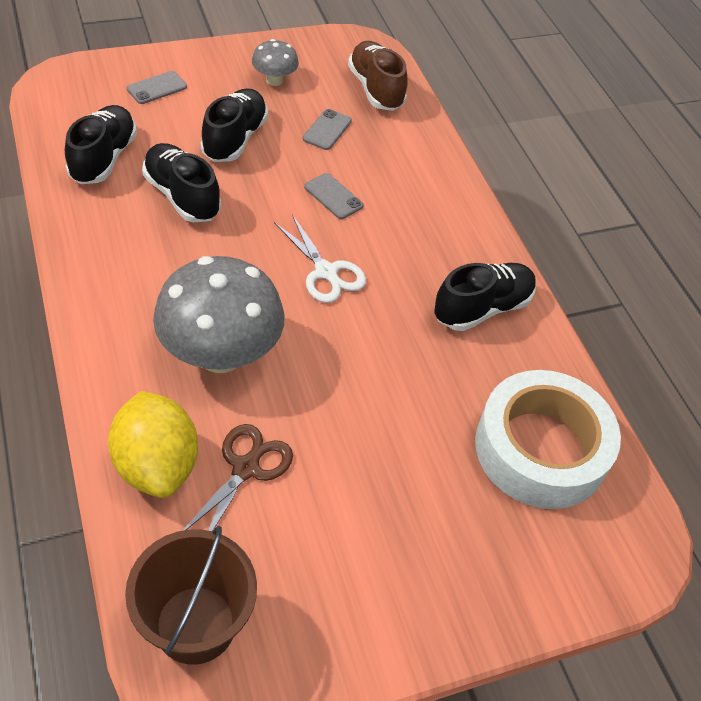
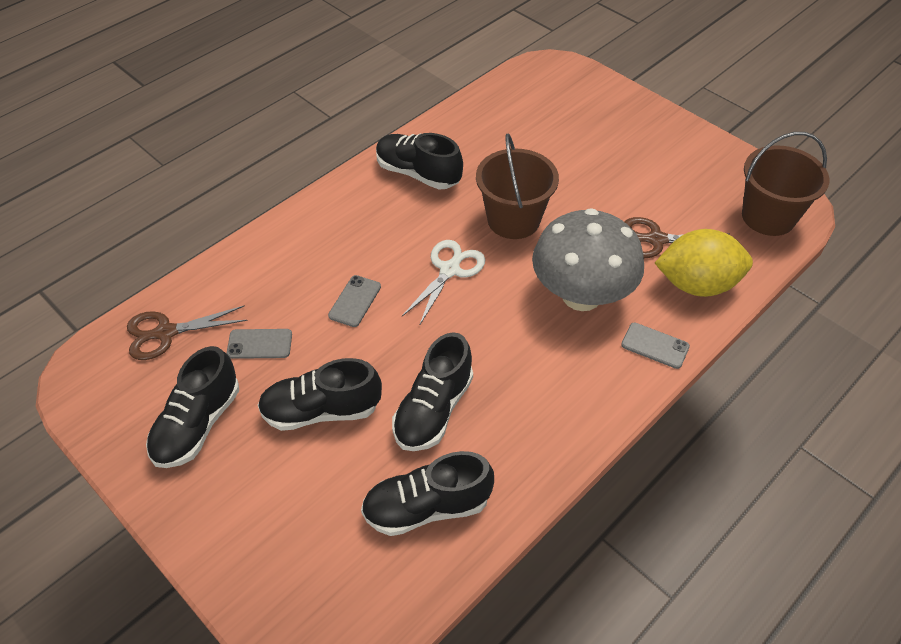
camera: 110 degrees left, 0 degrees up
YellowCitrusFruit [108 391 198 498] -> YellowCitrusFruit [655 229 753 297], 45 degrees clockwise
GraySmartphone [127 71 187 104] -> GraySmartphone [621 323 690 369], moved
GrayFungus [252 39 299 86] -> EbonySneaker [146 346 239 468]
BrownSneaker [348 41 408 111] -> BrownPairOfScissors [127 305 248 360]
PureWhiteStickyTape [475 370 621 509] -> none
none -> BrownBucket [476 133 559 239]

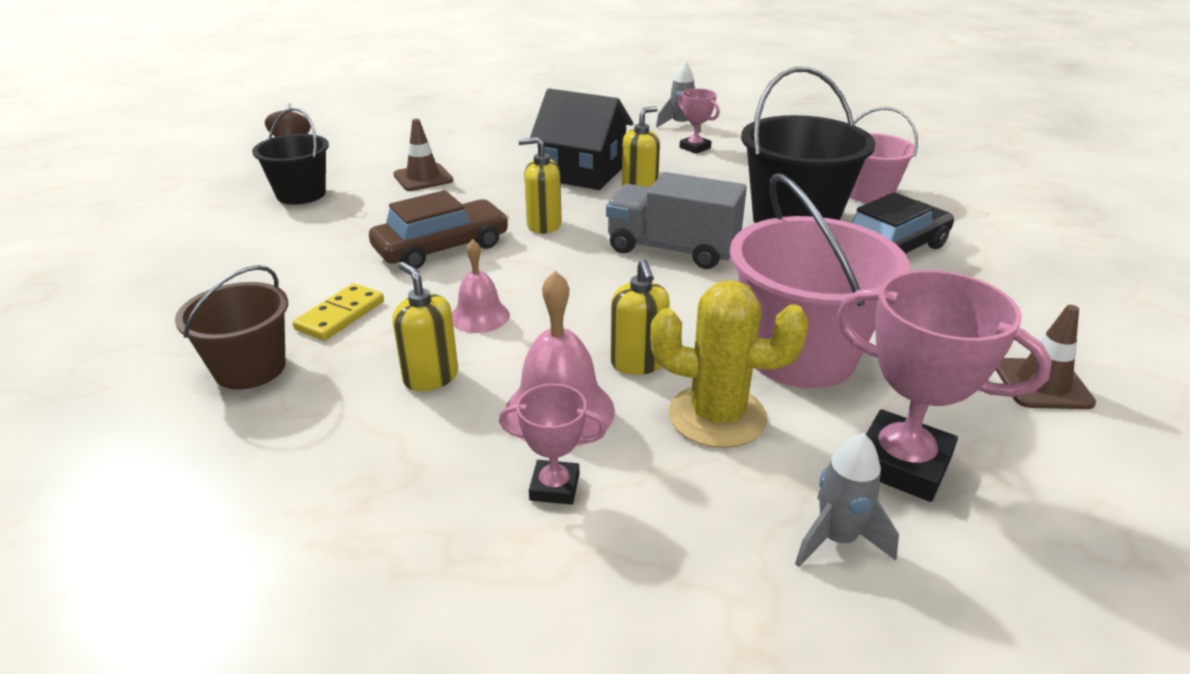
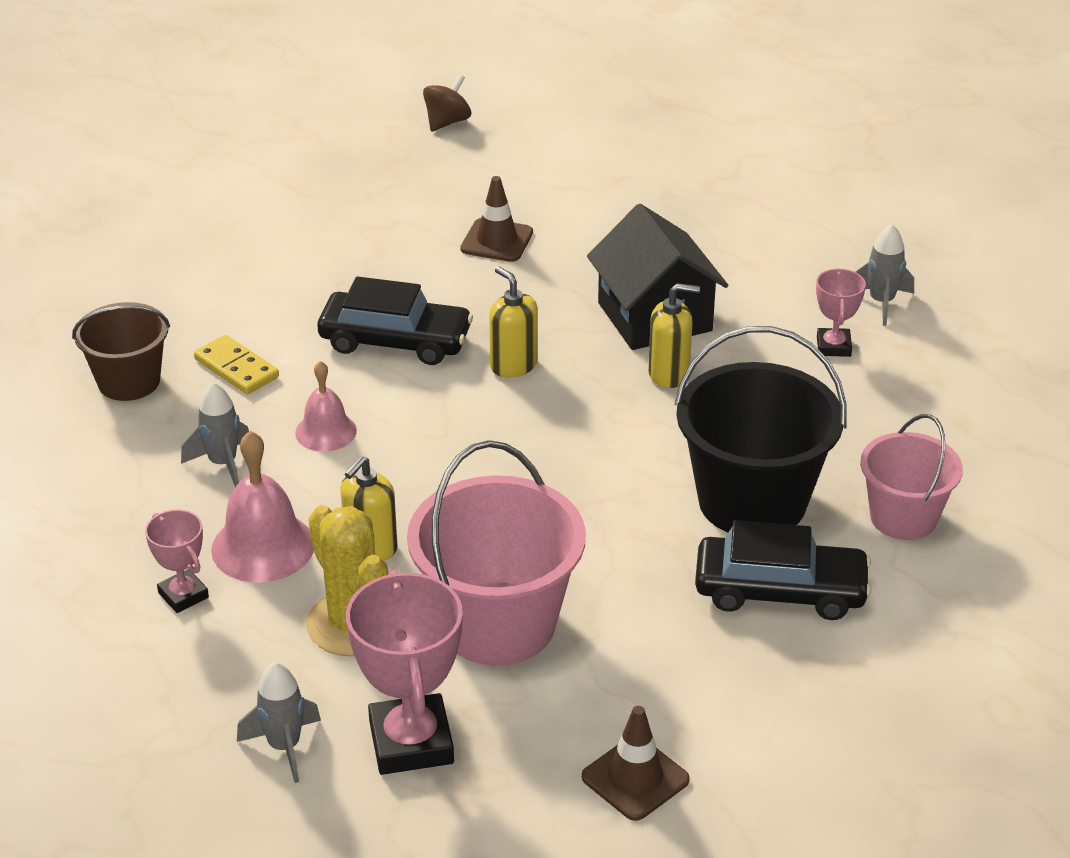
camera: 45 degrees right, 5 degrees up
EbonyBucket [252 108 329 205] -> none
YellowDominoPiece [293 283 384 341] -> YellowDominoPiece [194 335 279 394], 60 degrees clockwise
BrownToyCar [369 190 509 269] -> EbonyToyCar [318 276 473 365]
YellowPumpBottle [392 262 458 391] -> GrayToyRocket [181 382 249 487]
GrayTruck [606 172 747 269] -> none

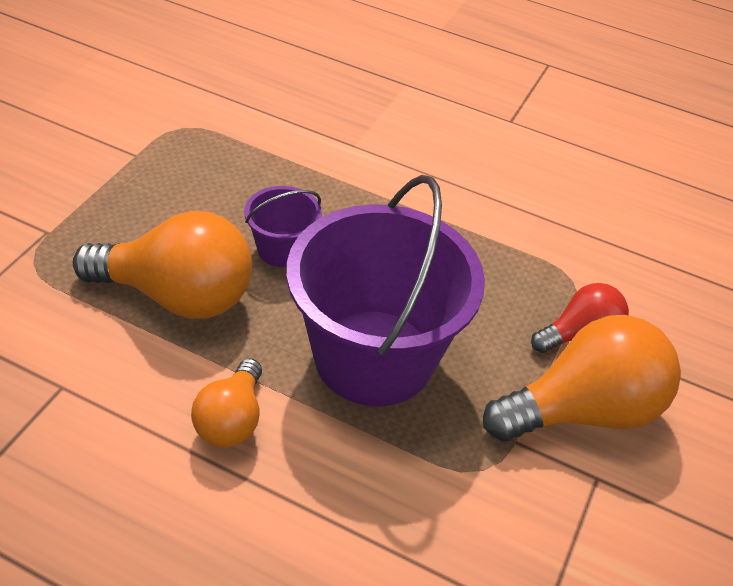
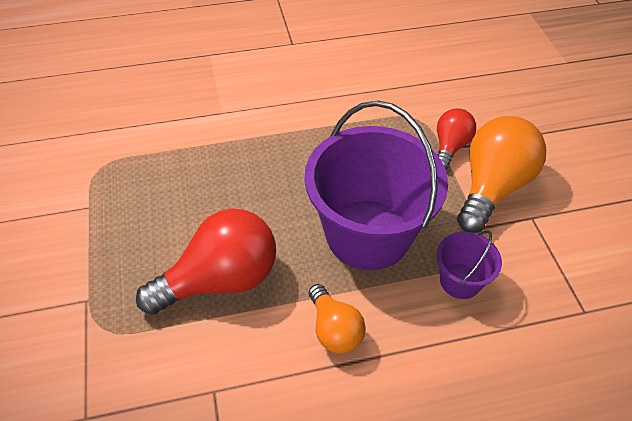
camera: 35 degrees left, 5 degrees up
OrangeBulb [73 211 252 319] -> CrimsonBulb [136 208 276 315]
RoyalPurpleBucket [244 186 322 267] -> RoyalPurpleBucket [437 230 502 299], moved

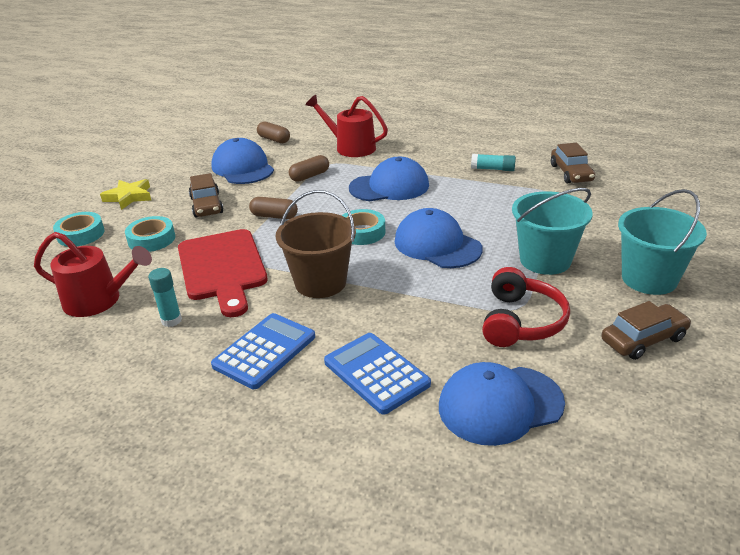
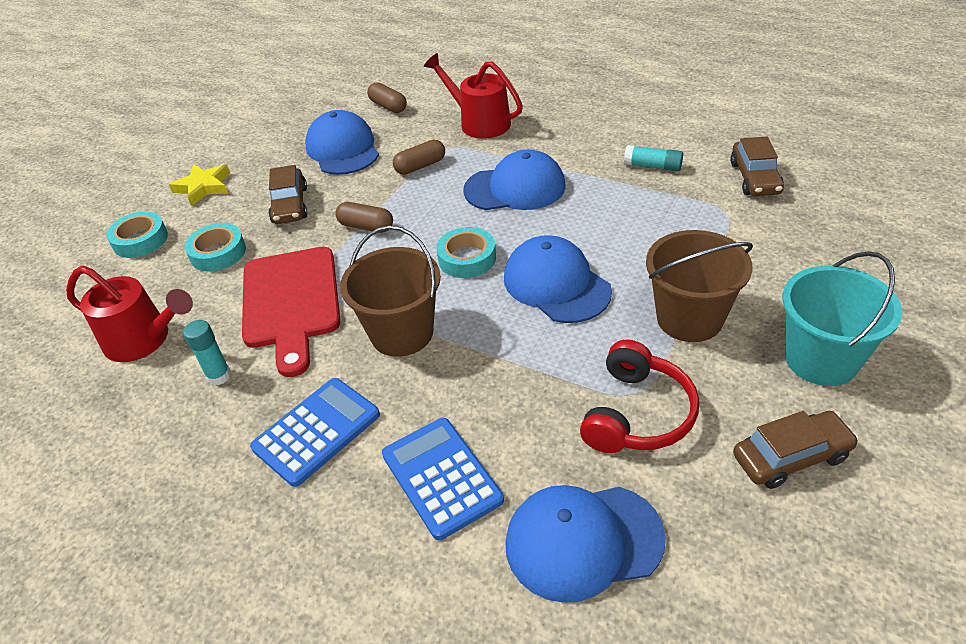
camera: 10 degrees right, 10 degrees up
AquaBucket [512 188 593 275] -> BrownBucket [646 230 753 342]

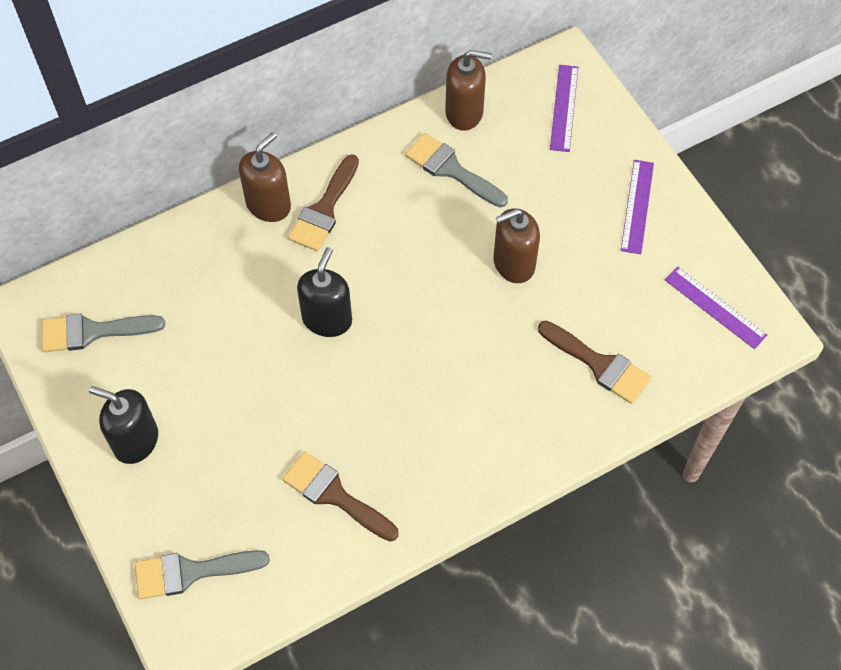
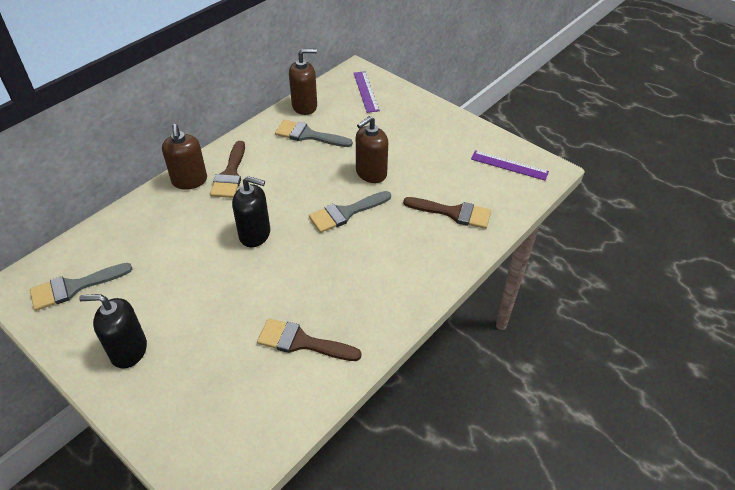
camera: 20 degrees left, 15 degrees down
GrayBrush [135 550 270 599] -> GrayBrush [309 191 391 233], moved
BrownPumpBottle [239 132 291 222] -> BrownPumpBottle [162 124 207 190], 150 degrees clockwise
EbonyPumpBottle [297 247 352 337] -> EbonyPumpBottle [232 176 270 247], 105 degrees clockwise
RoyalPurpleMeasuringStick [621 160 654 254] -> none

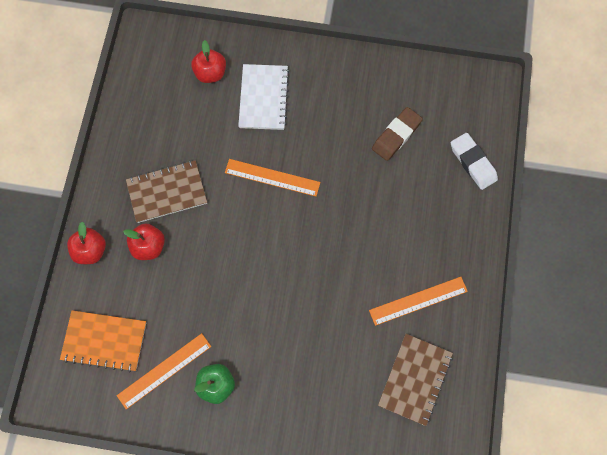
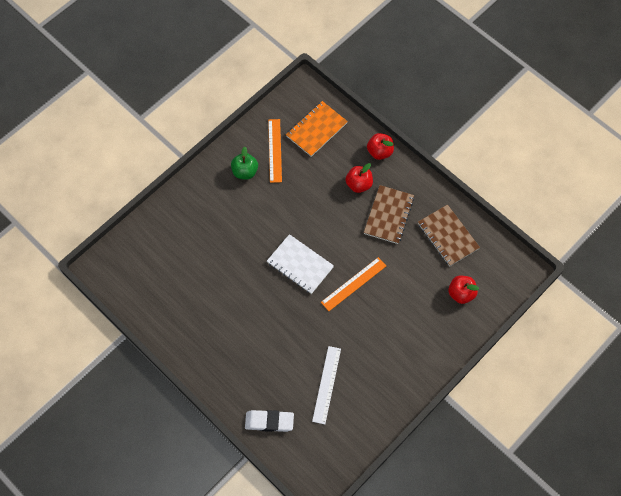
camera: 125 degrees right, 5 degrees down
PureWhiteExerciseBook [238 64 289 130] -> PureWhiteExerciseBook [267 234 334 294], moved
OrangeMeasuringStick [369 277 468 326] -> none
BrownEraser [372 107 423 161] -> PureWhiteMeasuringStick [312 346 341 424]
BrownExerciseBook [378 334 453 426] -> BrownExerciseBook [418 204 480 266], moved

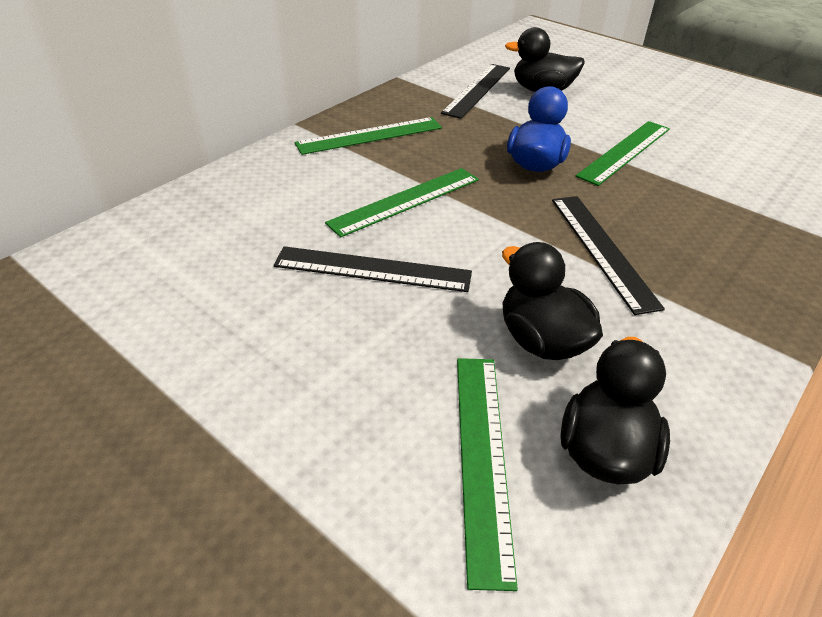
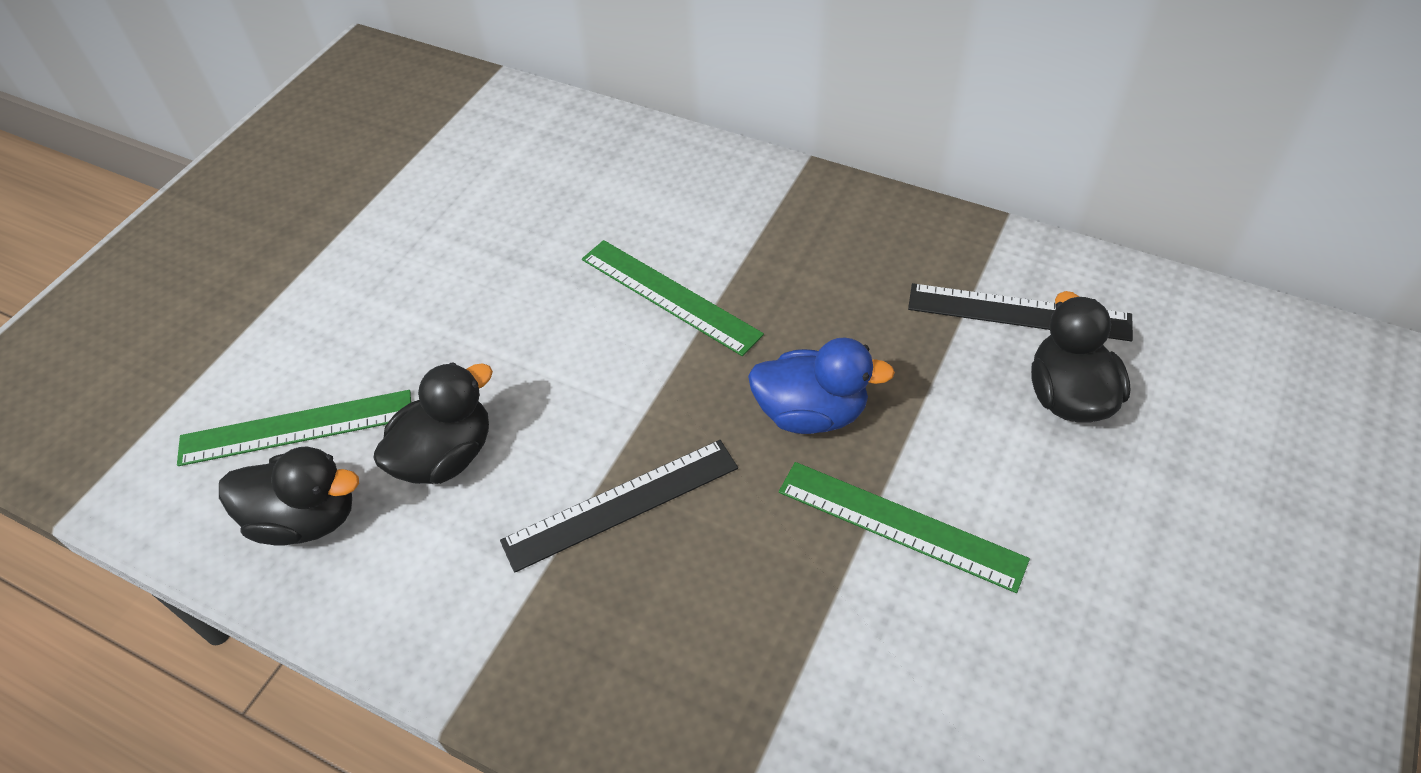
camera: 80 degrees right, 10 degrees up
EbonyMeasuringStick [274 246 472 292] -> none
GreenMeasuringStick [295 117 442 155] -> none

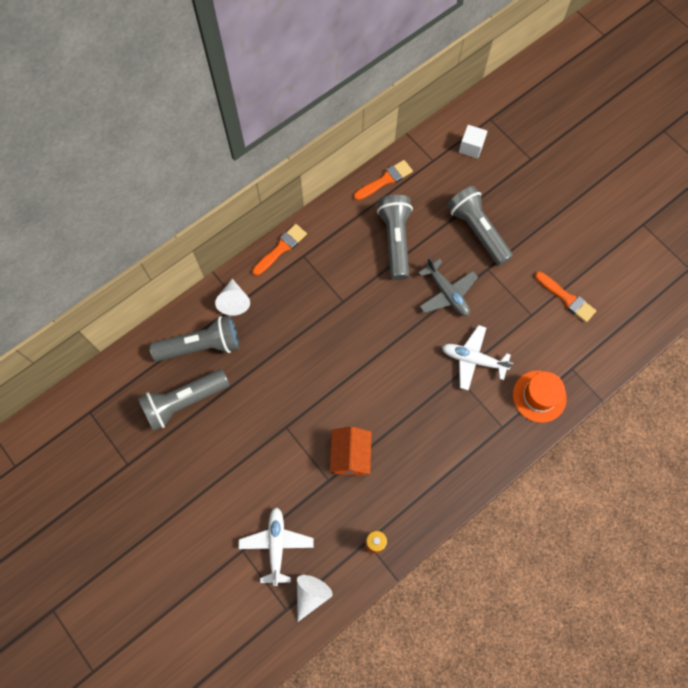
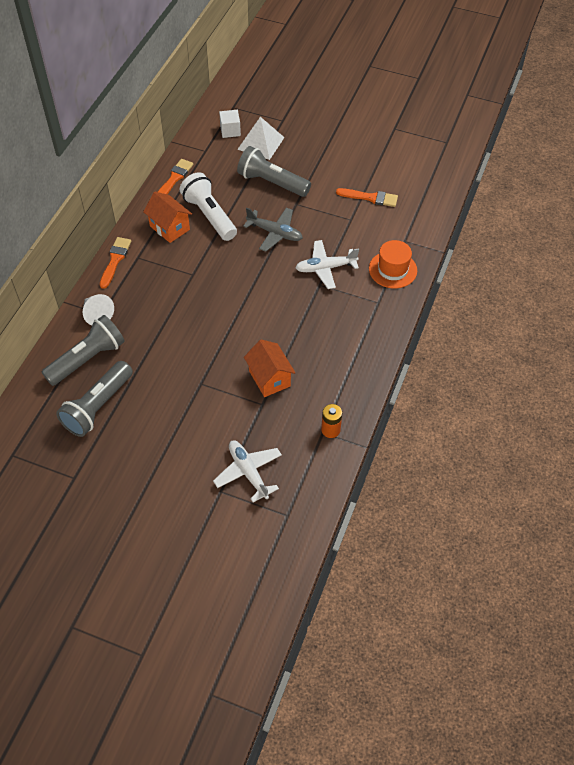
camera: 30 degrees left, 15 degrees down
PureWhiteConeShape [297 575 333 622] -> none
GrayPocketTorch [377 195 413 280] -> PureWhitePocketTorch [180 172 237 241]
none -> OrangeToyHouse [143 192 192 243]
none -> PureWhitePyramid [237 117 285 160]

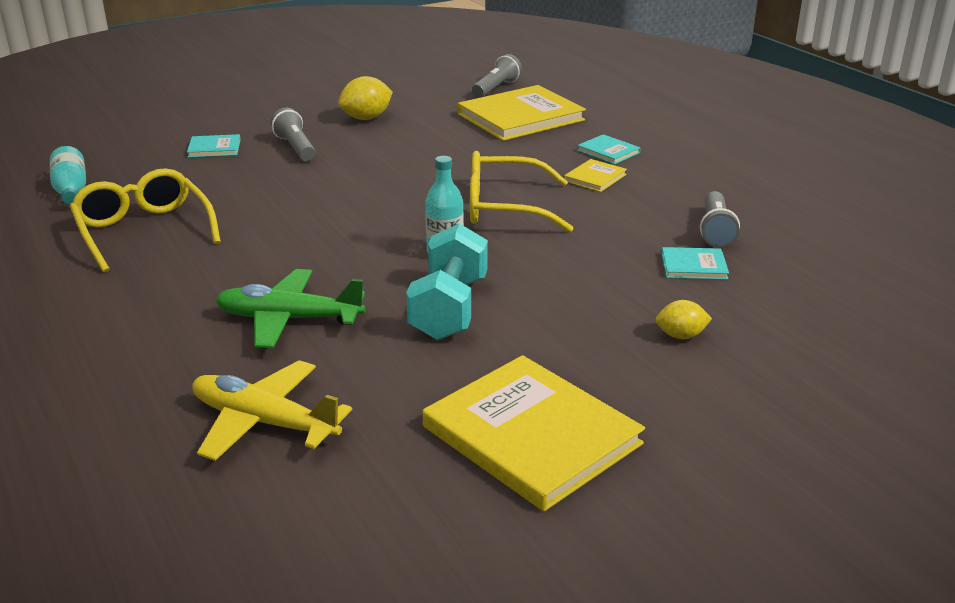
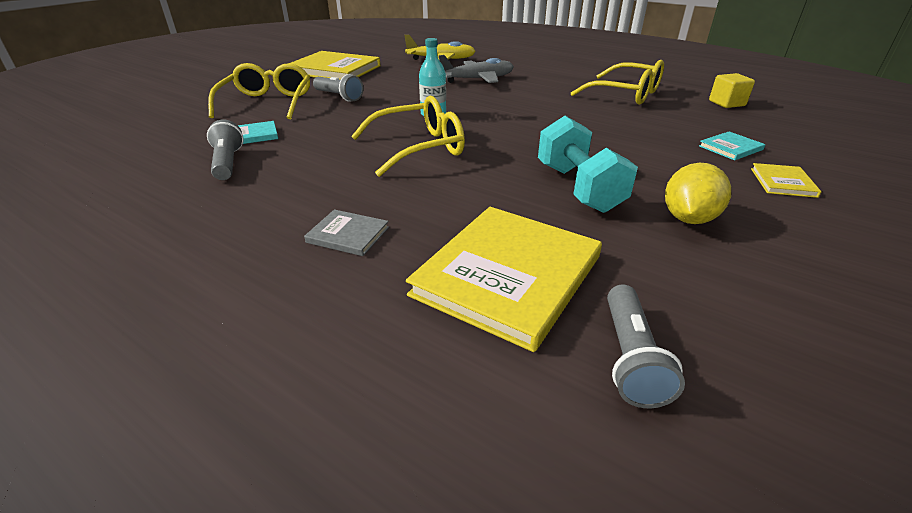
camera: 155 degrees right, 5 degrees up
AquaDrinkBottle [50 146 86 204] -> YellowCube [709 73 755 108]
GreenAeroplane [215 269 366 348] -> GrayAeroplane [439 55 514 83]
GrayPocketTorch [271 108 315 161] -> GrayPocketTorch [313 74 364 102], moved
AquaDumbbell [406 223 488 340] -> AquaDumbbell [538 116 638 213], moved
YellowBook [564 159 627 192] -> YellowBook [751 163 821 198], moved
AquaBook [577 134 641 164] -> GrayBook [304 209 389 256]
YellowCitrusFruit [656 300 712 339] -> YellowSpectacles [208 63 310 119]

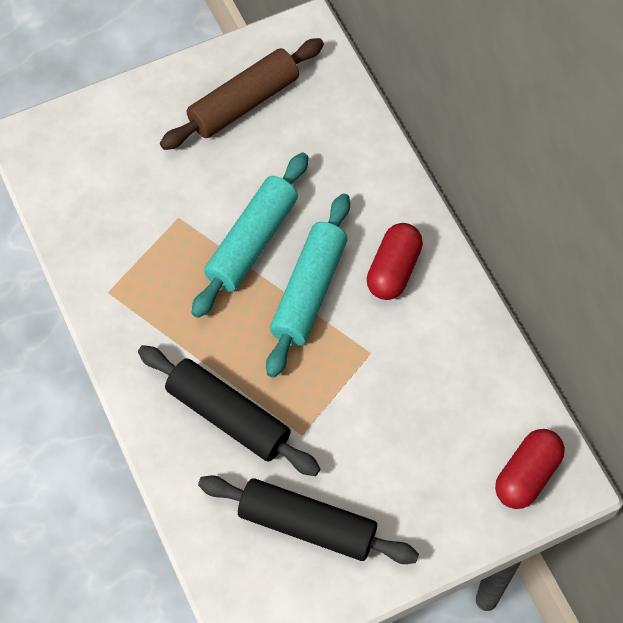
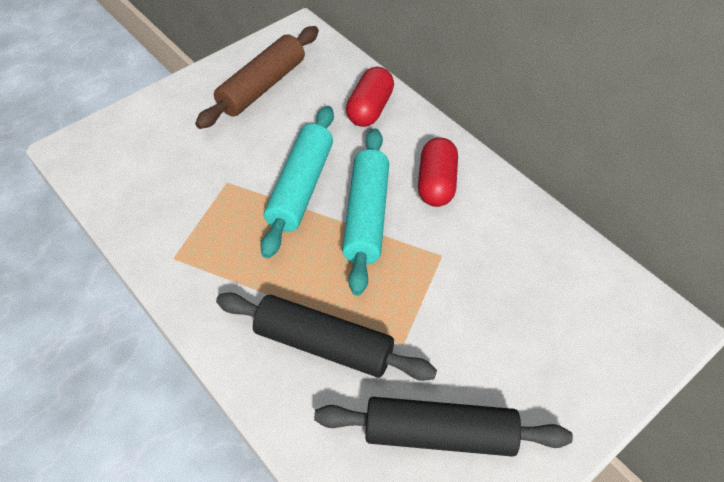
camera: 15 degrees left, 10 degrees down
CrimsonPill [495 429 565 509] -> CrimsonPill [346 67 394 127], moved

